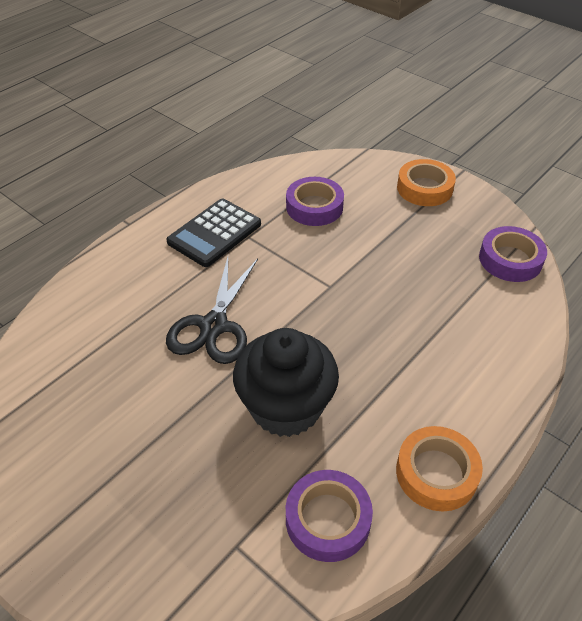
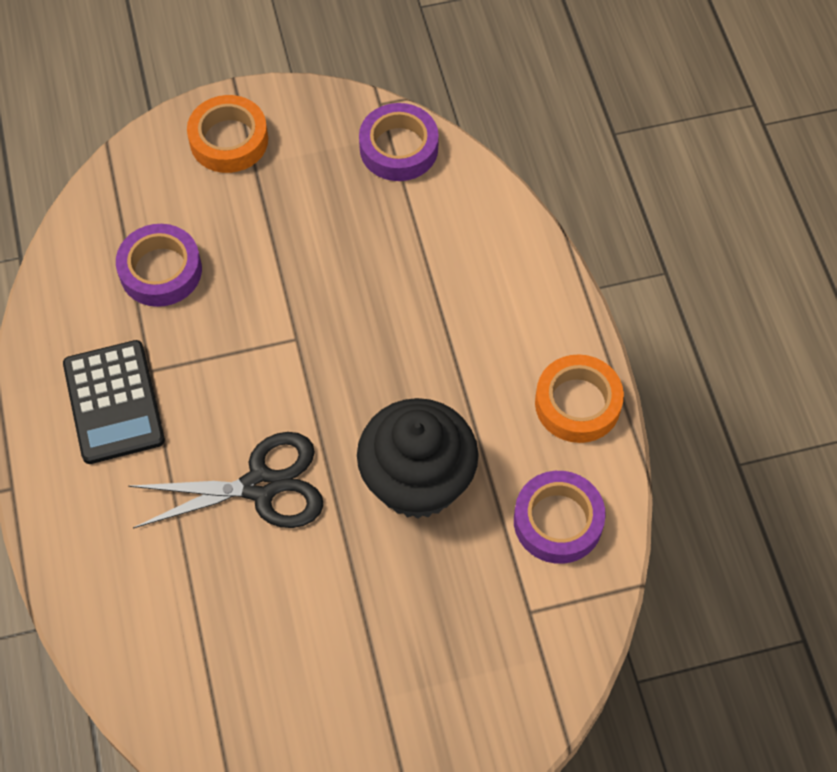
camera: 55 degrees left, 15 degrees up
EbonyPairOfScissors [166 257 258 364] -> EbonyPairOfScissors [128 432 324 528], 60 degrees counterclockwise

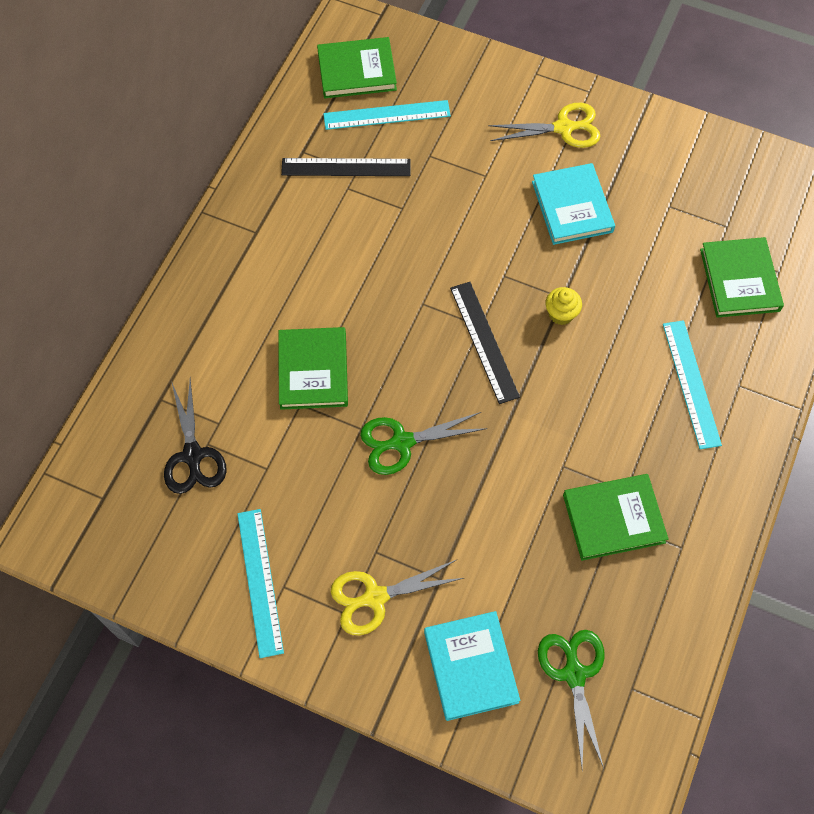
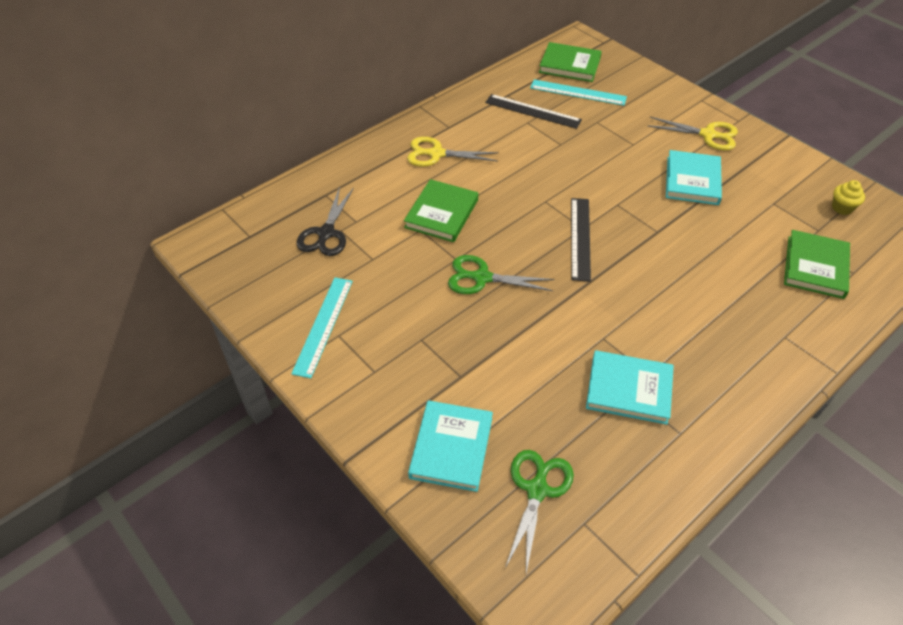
camera: 25 degrees right, 15 degrees down
YellowPairOfScissors [331 560 463 635] -> YellowPairOfScissors [407 137 499 167], moved
YellowFairyCake [545 287 582 325] -> YellowFairyCake [832 180 865 215], moved
GreenBook [563 474 669 561] -> AquaBook [586 350 674 425]
AquaMeasuringStick [663 320 722 449] -> none

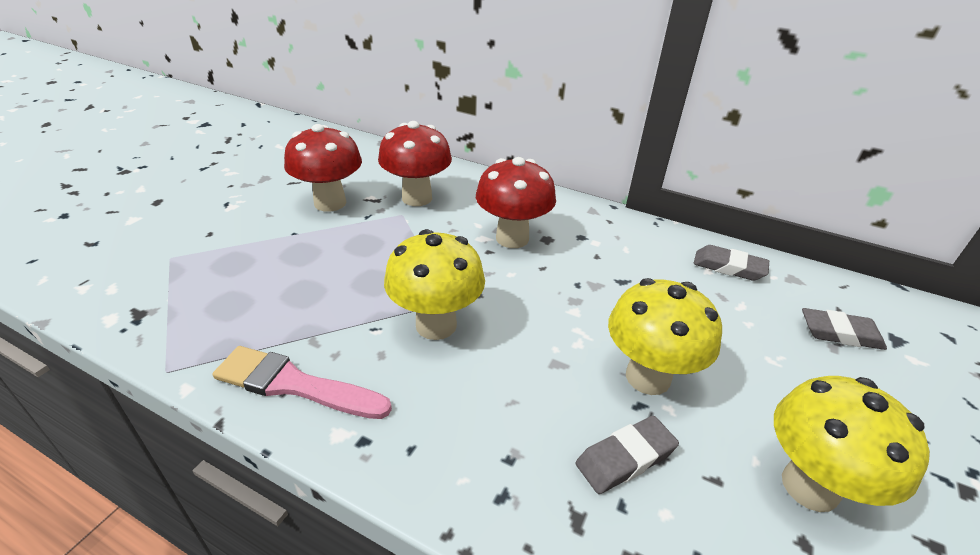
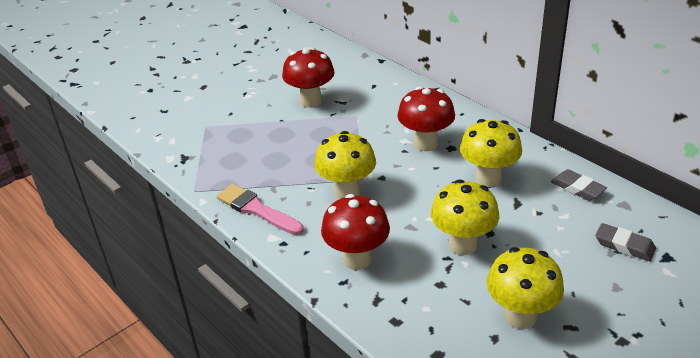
camera: 25 degrees right, 0 degrees up
CrimsonFungus [378 121 452 206] -> CrimsonFungus [321 194 390 270], moved
GrayEraser [576 416 679 494] -> none
none -> YellowFungus [460 119 522 187]

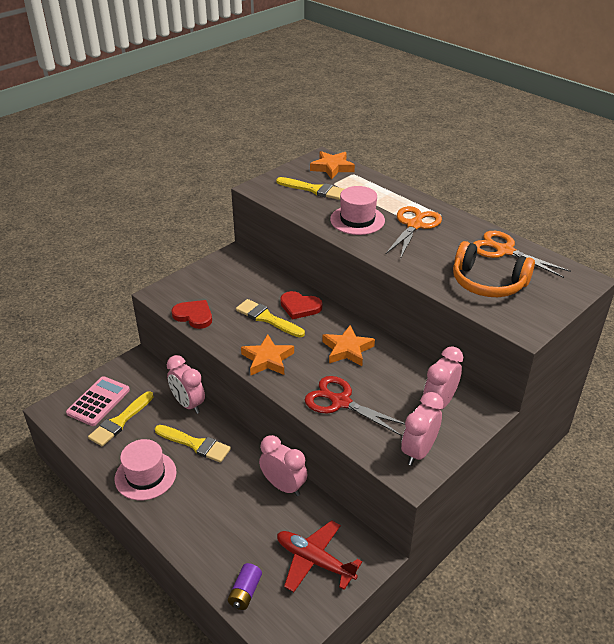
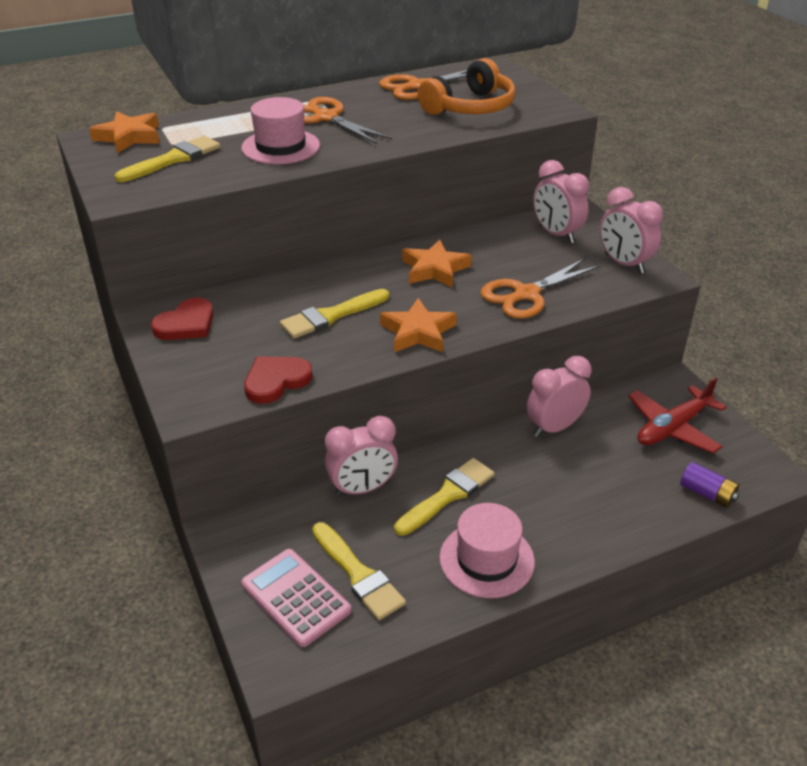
camera: 70 degrees left, 0 degrees up
CrimsonHeart [280 291 322 319] -> CrimsonHeart [151 297 214 340], moved
CrimsonPairOfScissors [305 376 405 436] -> OrangePairOfScissors [480 258 600 319]

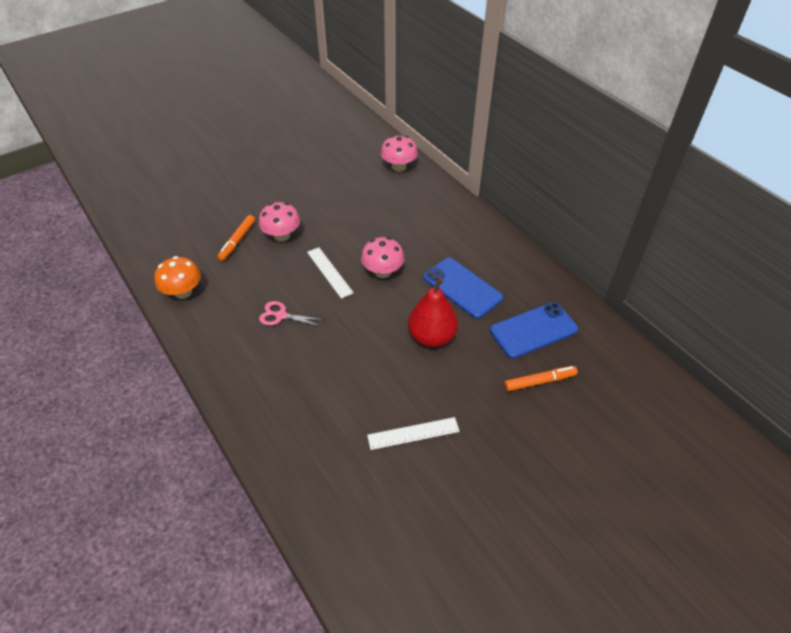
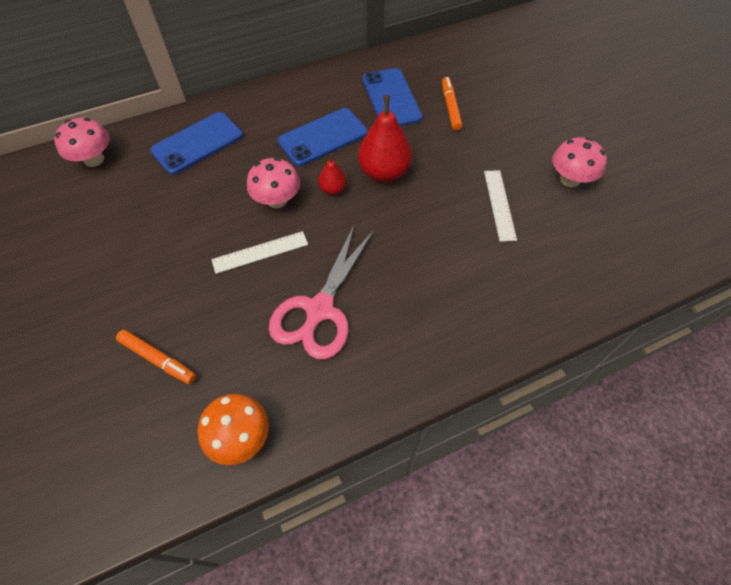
camera: 80 degrees left, 10 degrees up
PinkFungus [259 202 300 242] -> PinkFungus [552 137 607 187], moved
PinkPairOfScissors [259 301 325 327] -> PinkPairOfScissors [269 223 374 359], x1.95
none -> RoyalBlueSmartphone [150 112 243 175]
none -> CrimsonToyPear [318 153 346 195]

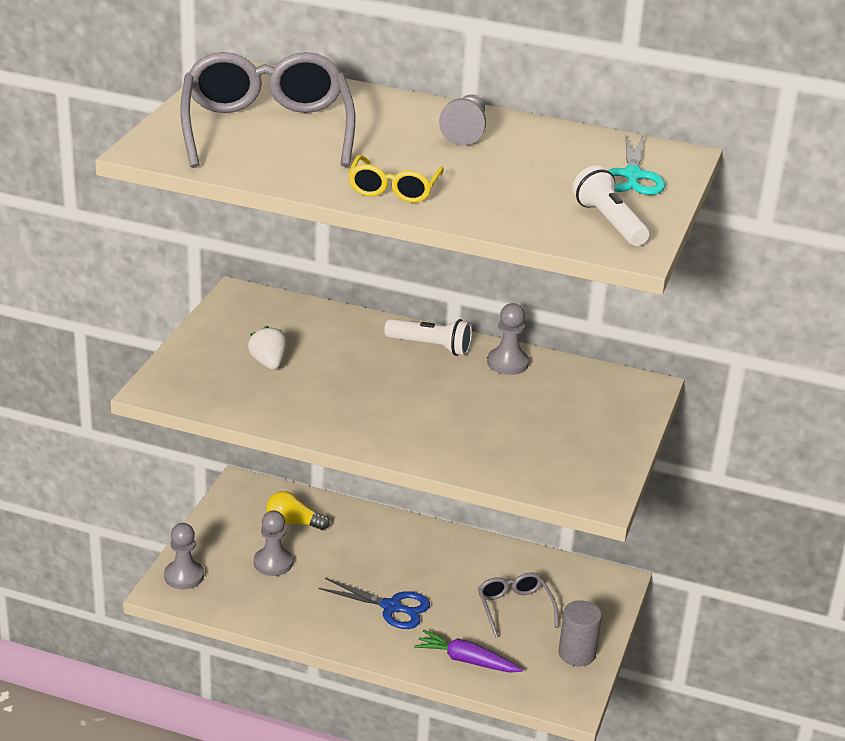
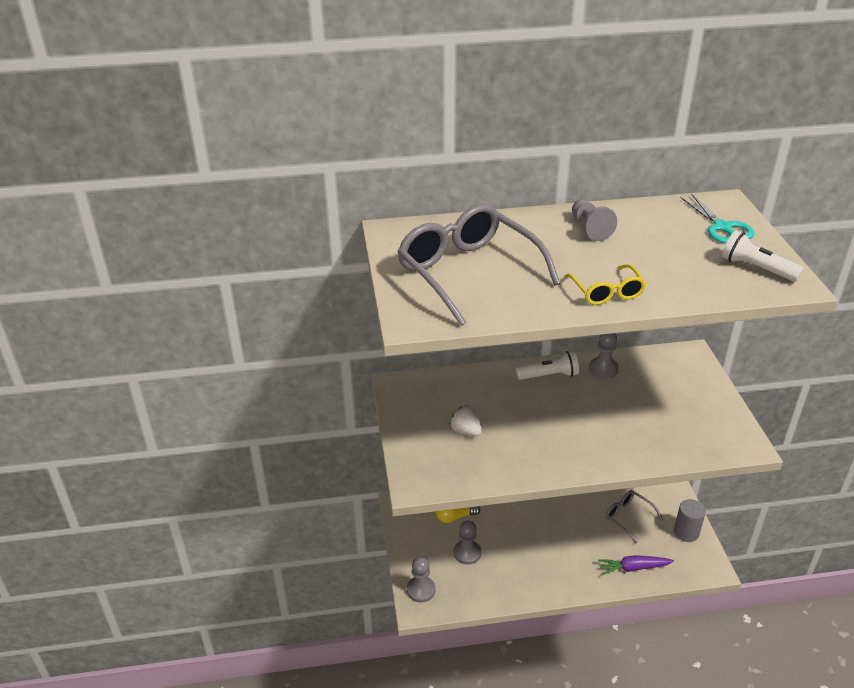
camera: 25 degrees left, 5 degrees up
RoyalBluePairOfScissors [318 578 430 629] -> none

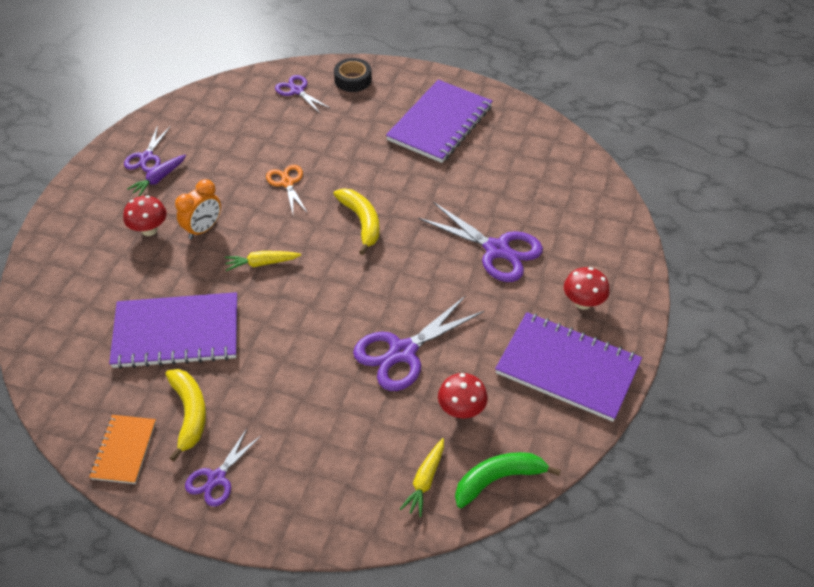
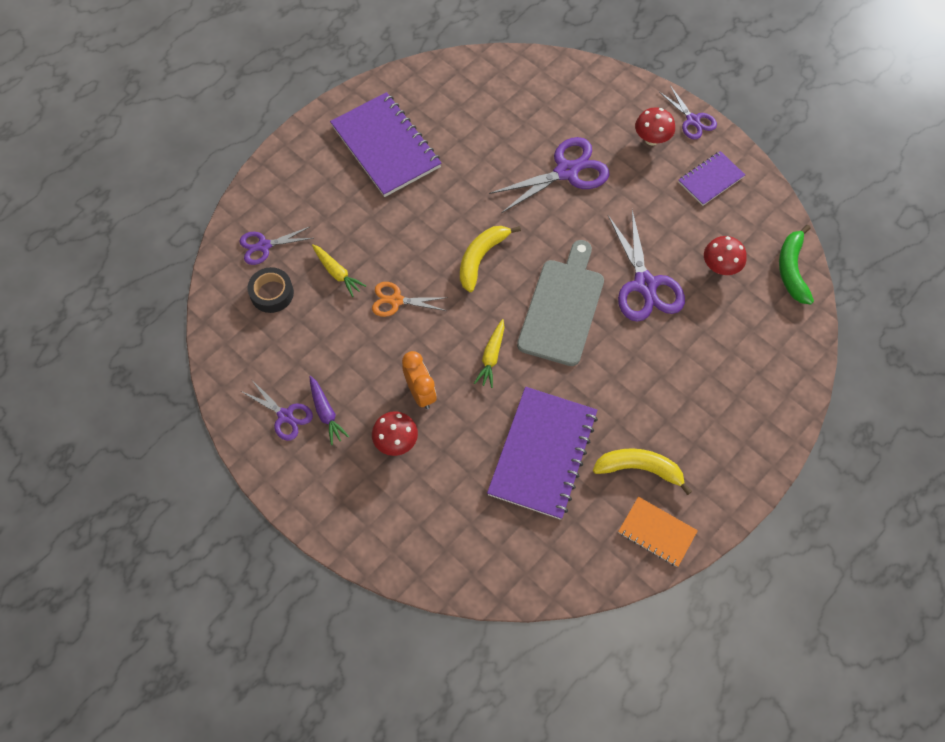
camera: 65 degrees left, 15 degrees up
RoyalPurplePairOfScissors [185 429 261 507] -> RoyalPurplePairOfScissors [659 85 717 140], moved
YellowBanana [333 188 379 255] -> YellowBanana [460 226 521 292], 60 degrees counterclockwise
EbonyStickyTape [334 58 372 92] -> EbonyStickyTape [248 267 294 313], moved
YellowRootVegetable [400 438 444 517] -> YellowRootVegetable [312 245 366 297], moved
RoyalPurpleExerciseBook [495 312 642 422] -> RoyalPurpleExerciseBook [678 151 745 206], x0.54
none -> GrayChoppingBoard [517 240 604 366]

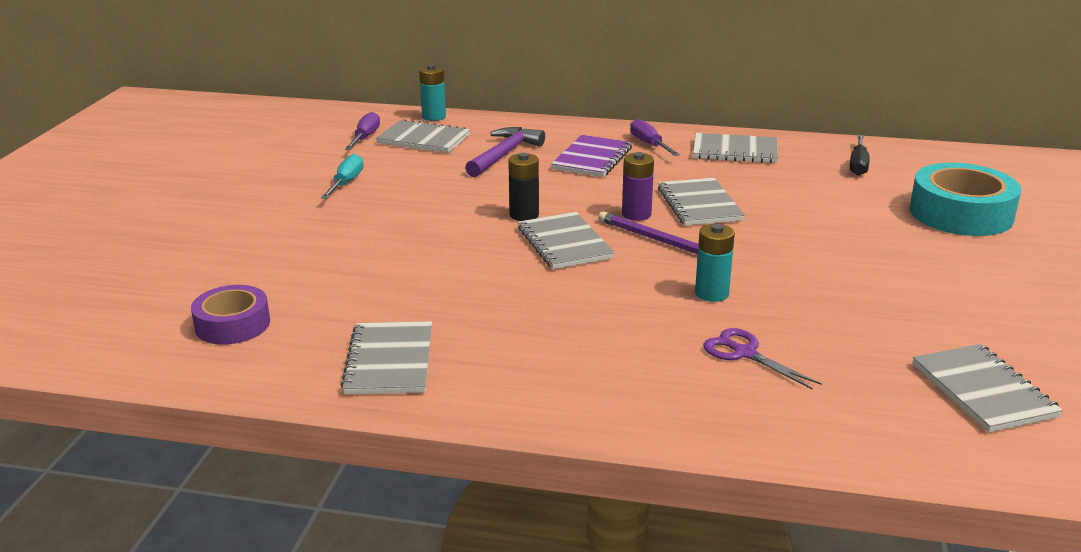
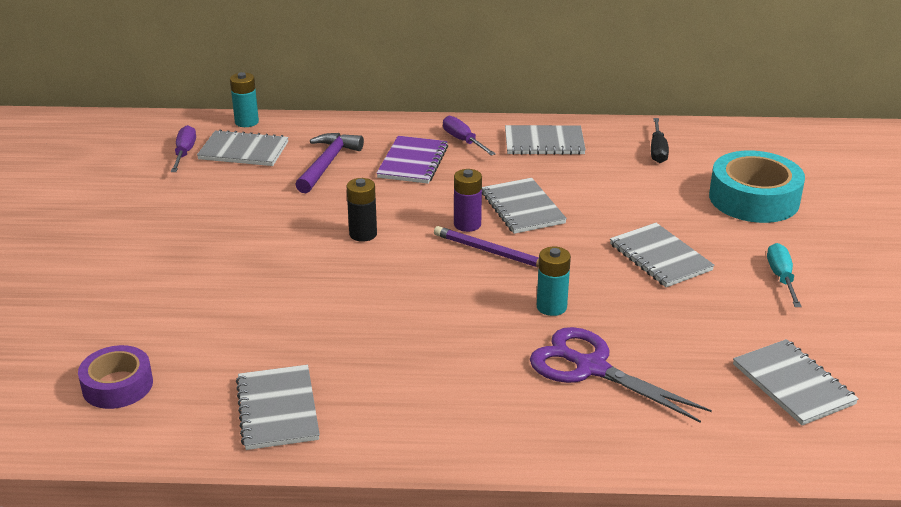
camera: 10 degrees left, 5 degrees up
AquaScrewdriver [321 154 364 199] -> AquaScrewdriver [767 243 802 307], moved
GrayExerciseBook [518 212 615 269] -> GrayExerciseBook [610 223 715 287], moved
RoyalPurplePairOfScissors [703 328 822 390] -> RoyalPurplePairOfScissors [530 327 712 423], x1.68

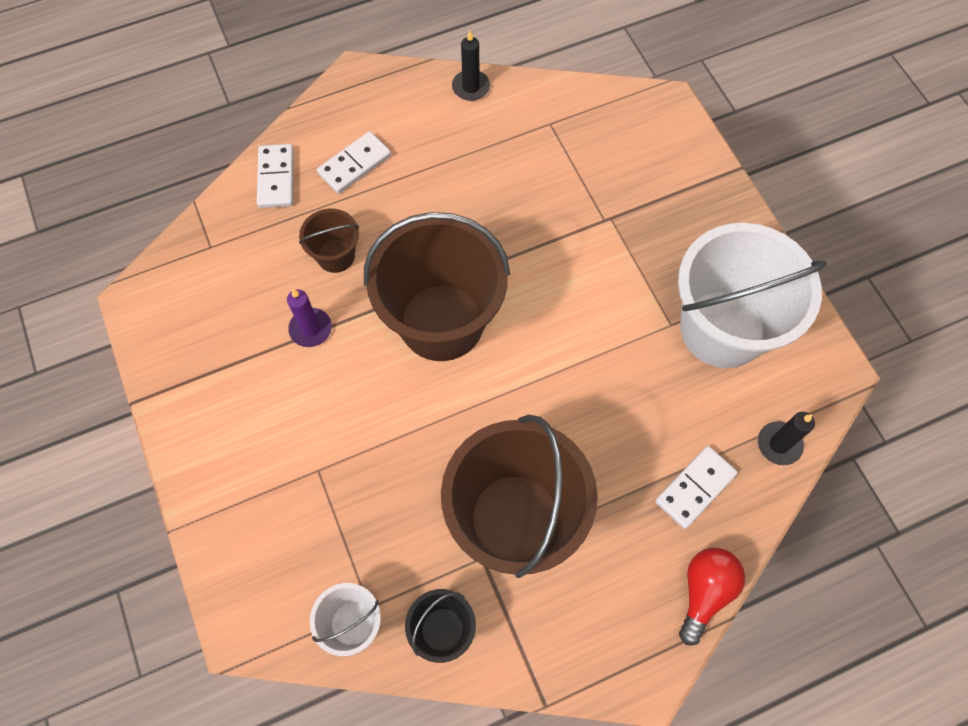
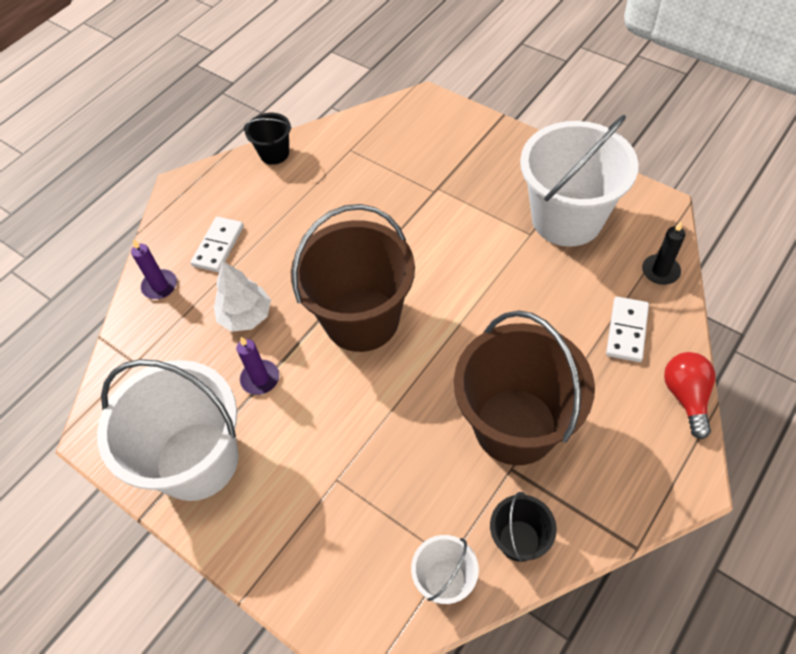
camera: 25 degrees left, 10 degrees down
PureWhiteDominoPiece [257 144 294 208] -> RoyalPurplePillarCandle [131 239 177 299]
BrownBucket [299 209 359 273] -> PureWhiteToyTree [214 261 271 332]
EbonyPillarCandle [452 31 490 101] -> EbonyBucket [244 113 292 165]
none -> PureWhiteBucket [97 359 238 501]

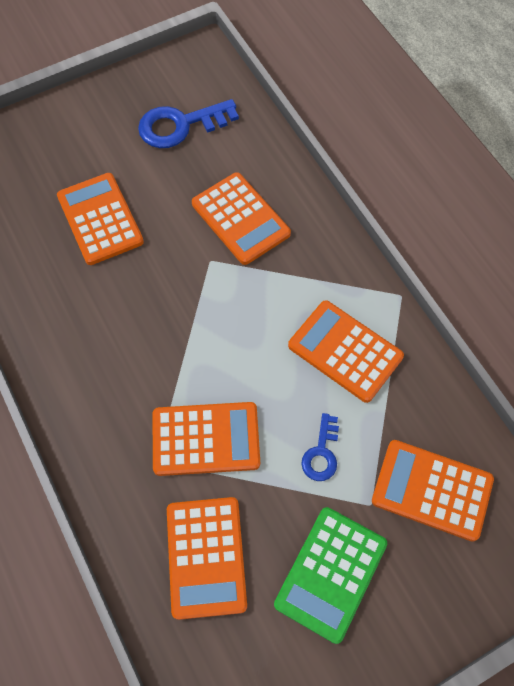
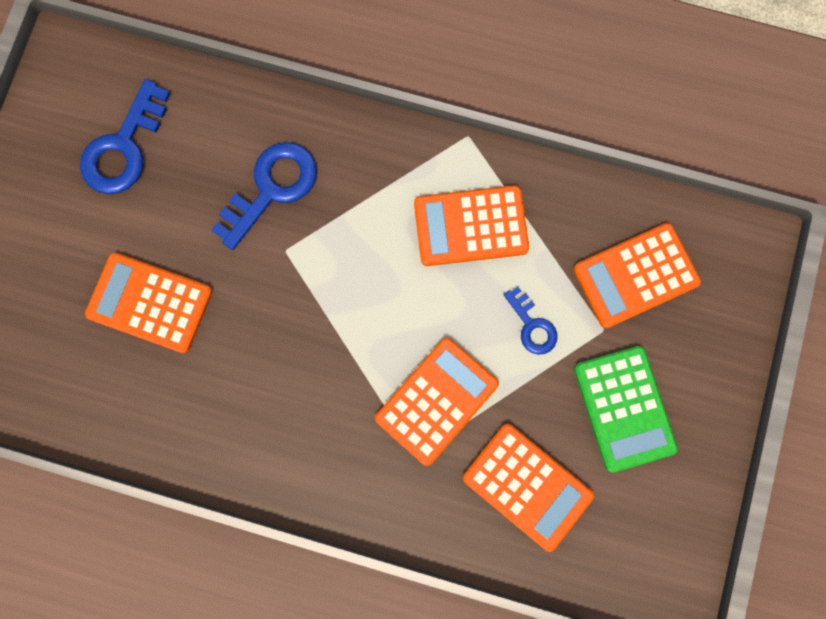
camera: 45 degrees left, 15 degrees up
OrangePocketCalculator [192 172 291 265] -> RoyalBlueLatchkey [212 142 317 250]

